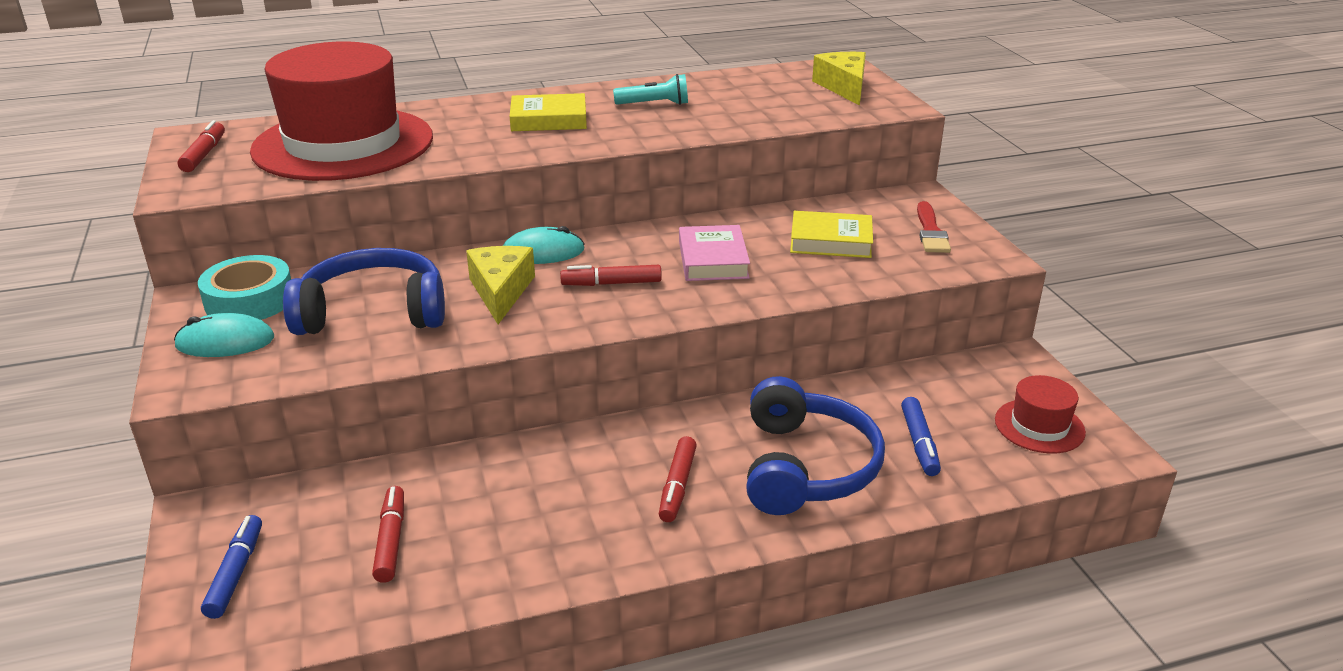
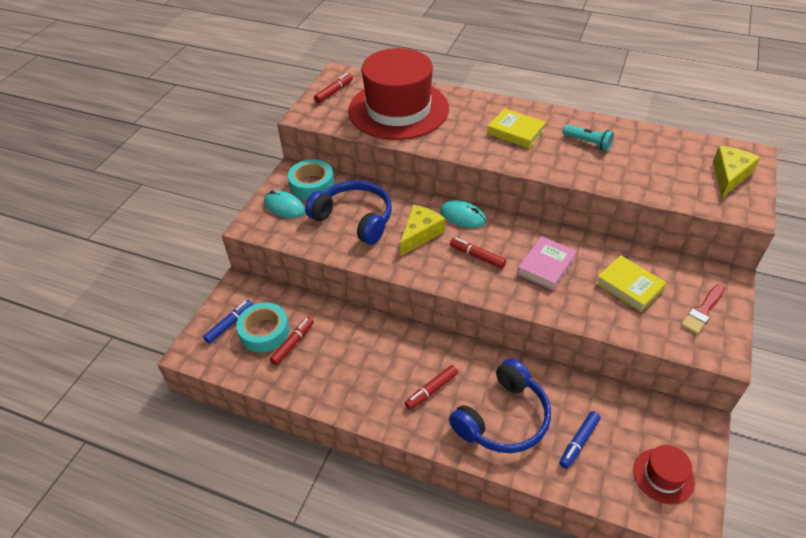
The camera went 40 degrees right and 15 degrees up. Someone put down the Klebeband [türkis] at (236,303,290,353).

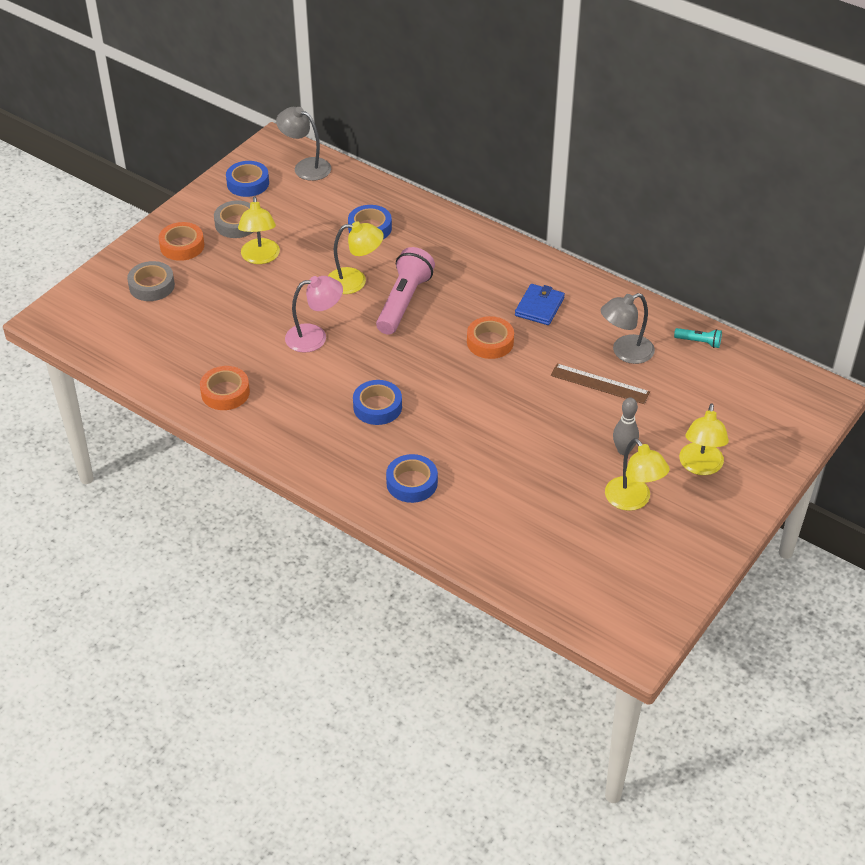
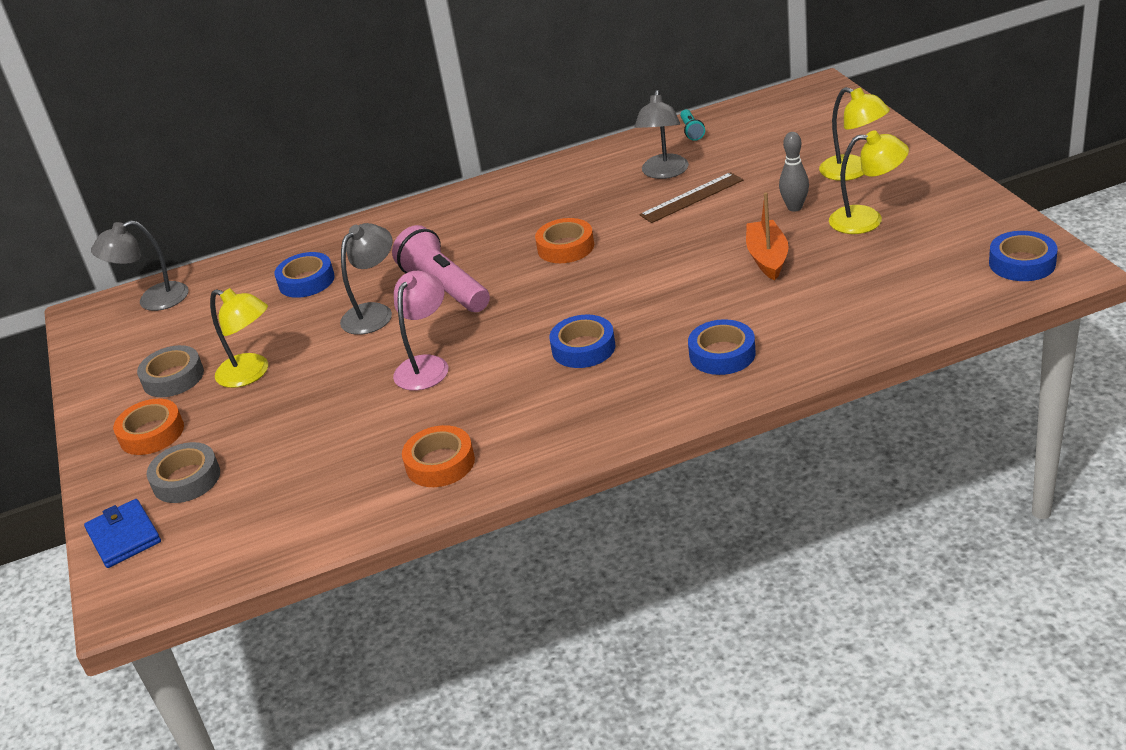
The camera went 50 degrees left and 10 degrees down. Someone carried the Geldbörse [blau] from (515,284,565,325) to (84,499,161,568). Someone repainted the Lampe [gelb] at (328,221,384,294), which became the Lampe [grau] at (340,223,392,335). Someone rotated the Taschenlampe [türkis] at (674,328,722,348) by 120 degrees clockwise. Someone put down the Boot [orange] at (746,192,789,280). Someone carried the Klebeband [blau] from (226,161,269,197) to (989,231,1058,281).

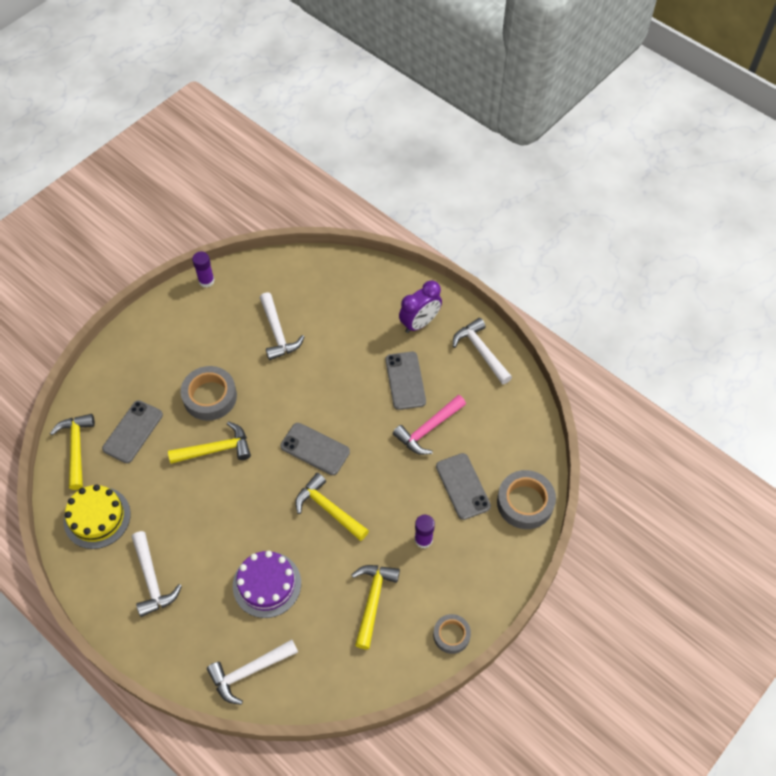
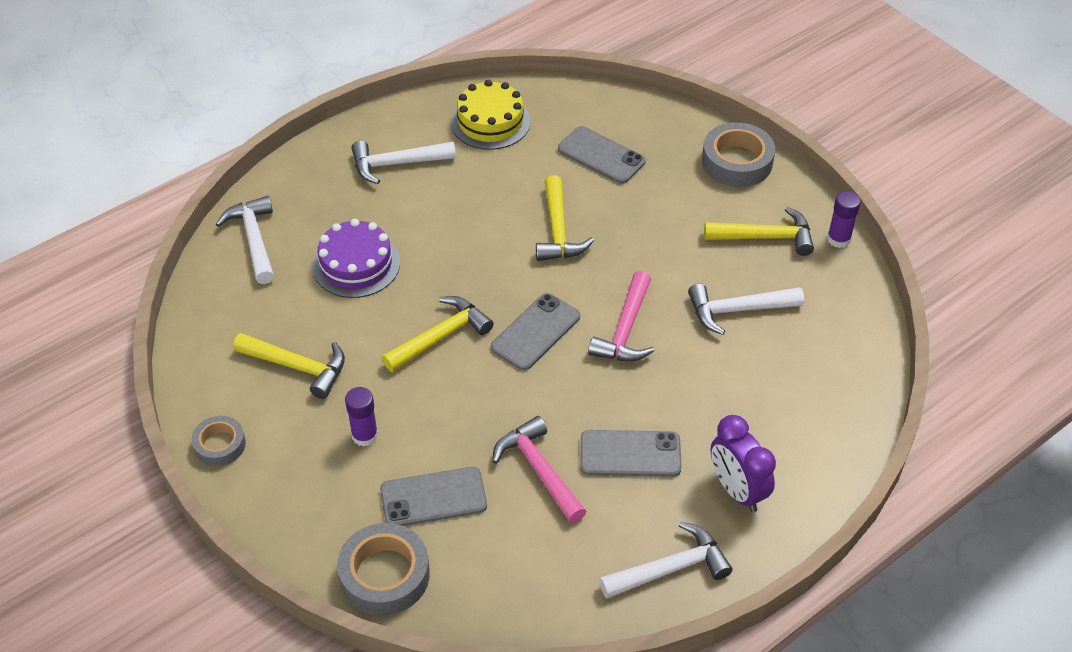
The camera went 100 degrees right and 10 degrees down. Someone put down the Hammer [rosa] at (588,271,654,362). Someone carried the Klebeband [grau] from (181,366,237,421) to (702,122,775,187). Someone carried the Hammer [gelb] from (50,414,95,490) to (704,207,814,256).

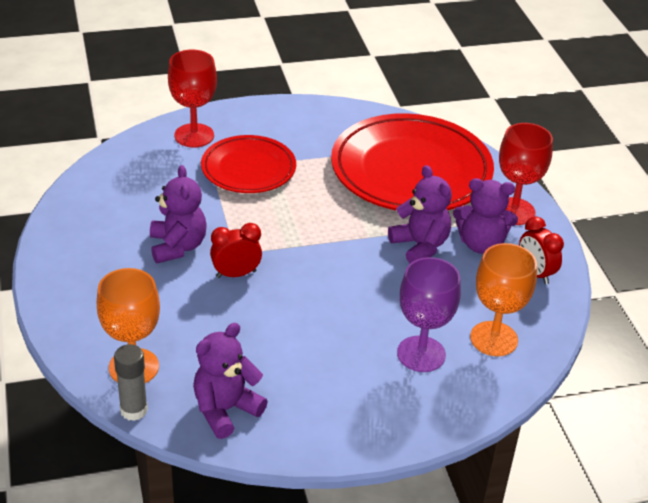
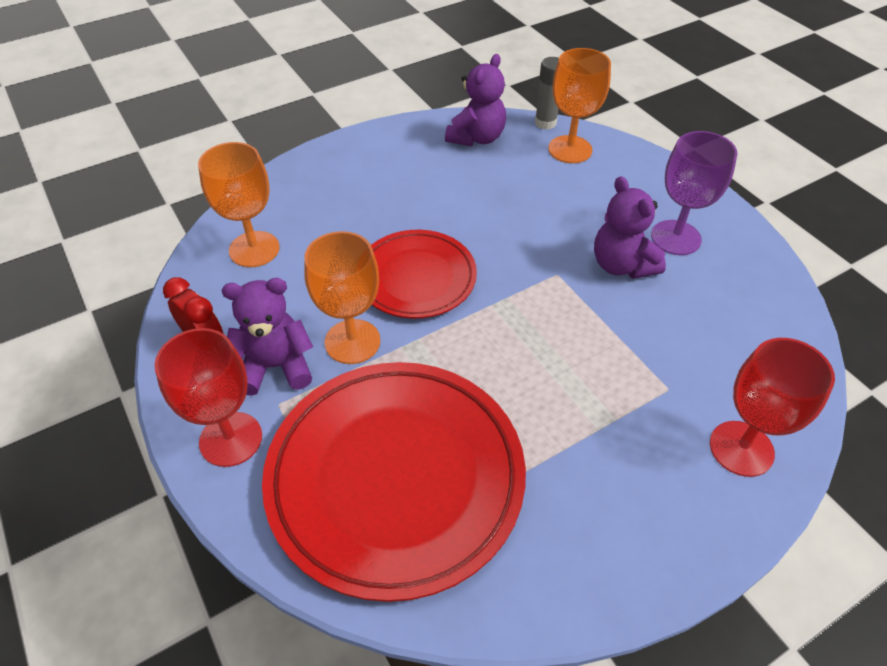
The camera went 165 degrees right and 10 degrees up. Someone swapped the Teddybär [lila] at (388,165,452,264) for the Kelch [orange] at (304,231,380,364). Someone carried the Teller [rot] from (201,135,296,193) to (371,230,477,318). Someone carried the Kelch [lila] from (397,257,461,372) to (651,131,737,255). Someone took away the Wecker [rot] at (210,223,262,278).

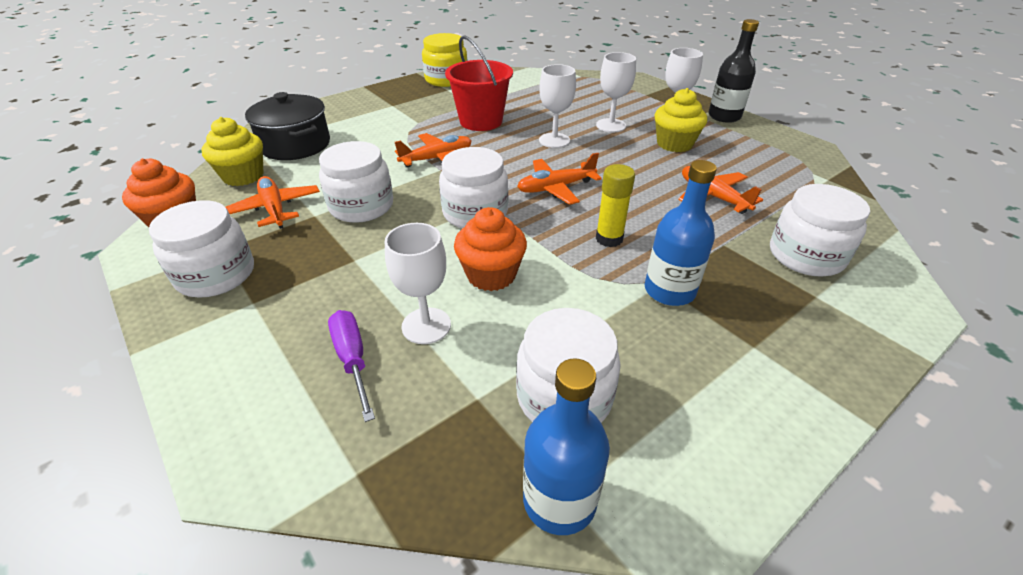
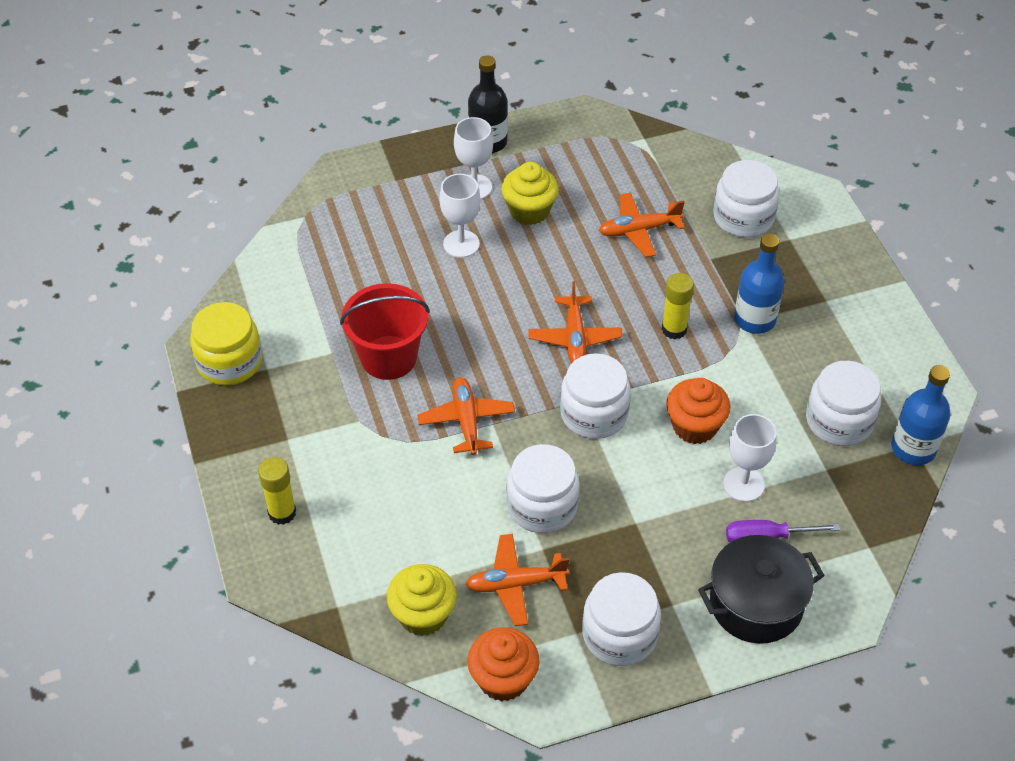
The camera went 70 degrees left and 10 degrees up. Someone put down the Klebestift [gelb] at (258,457,296,525). Someone carried the Kochtopf [schwarz] from (245,92,330,160) to (698,535,825,644). Someone took away the Kelch [weiß] at (539,64,576,148).

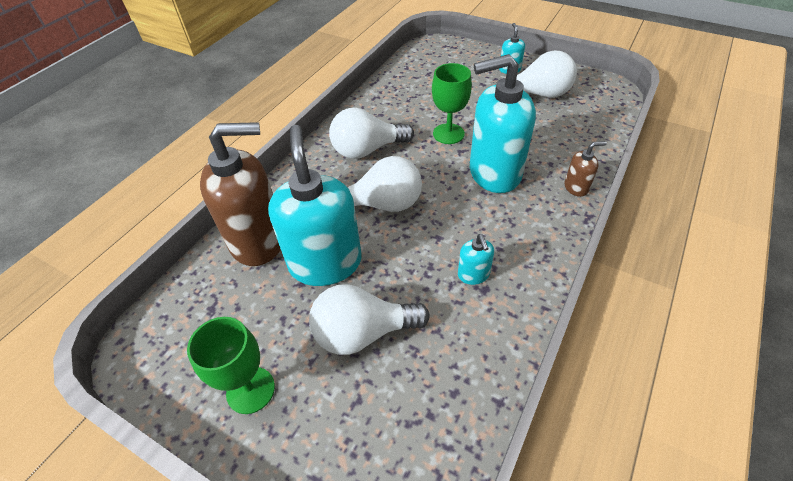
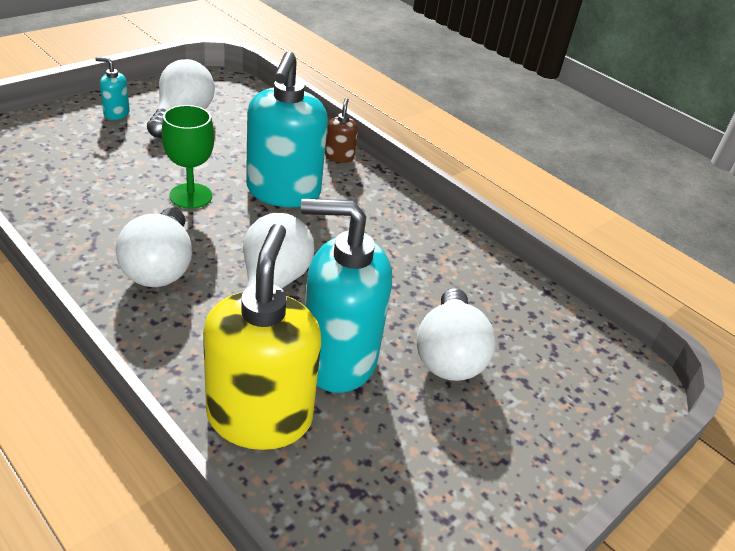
The camera went 80 degrees left and 10 degrees down. Someone repainted the Seifenspender [braun] at (200,122,281,266), which became the Seifenspender [gelb] at (203,224,321,450). Someone took away the Kelch [grün] at (187,317,275,414). Someone took away the Seifenspender [türkis] at (458,234,494,285).

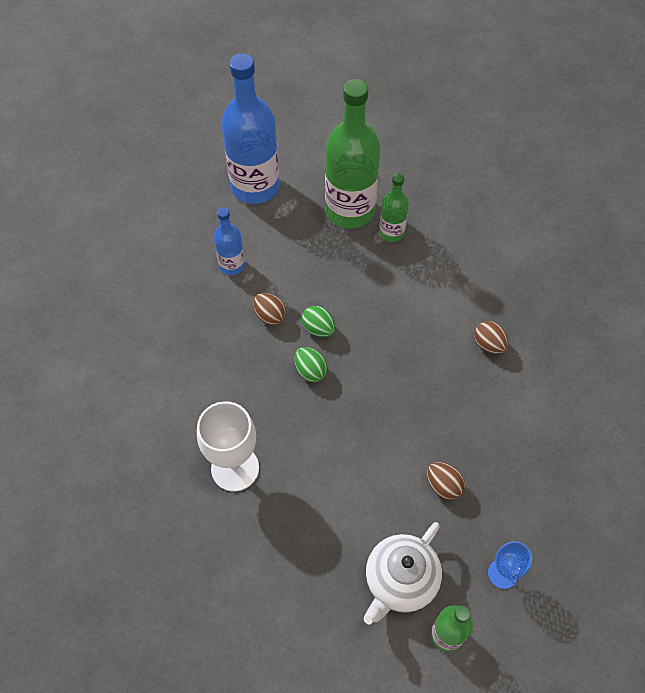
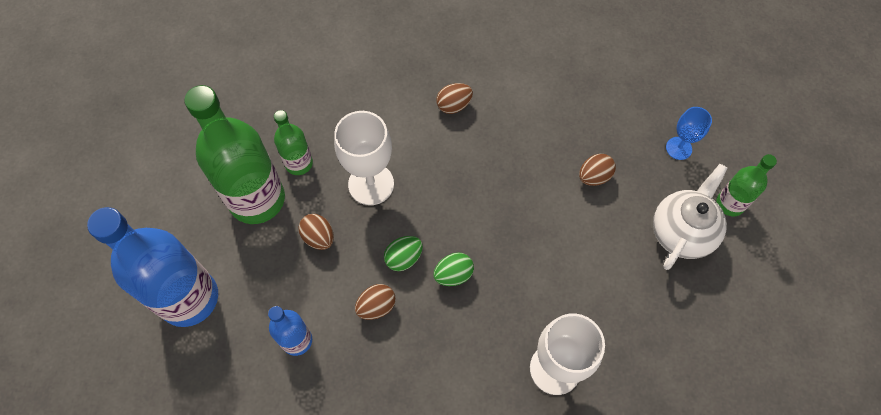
The camera went 80 degrees left and 5 degrees up. Someone put down the Ei [braun] at (299,214,334,250). Someone put down the Kelch [weiß] at (334,111,394,205). Someone rotated the Teekanne [weiß] at (363,522,442,624) by 105 degrees counterclockwise.

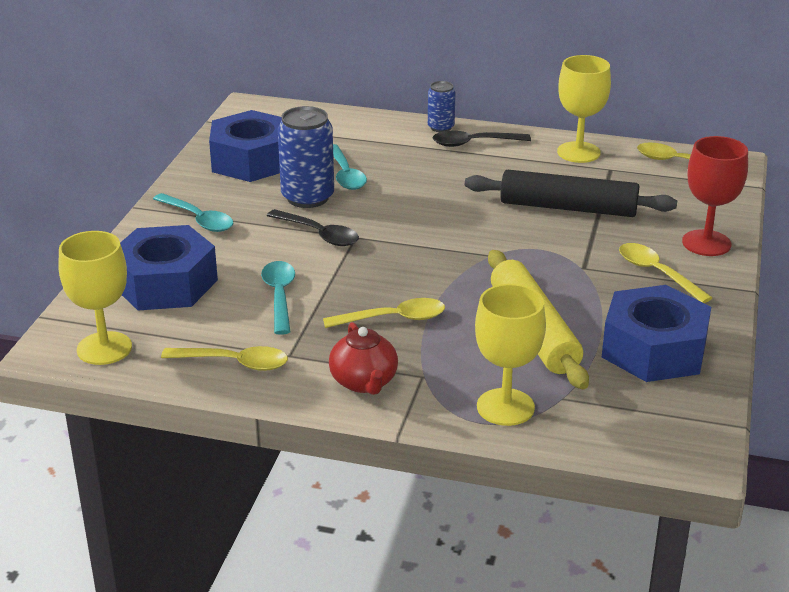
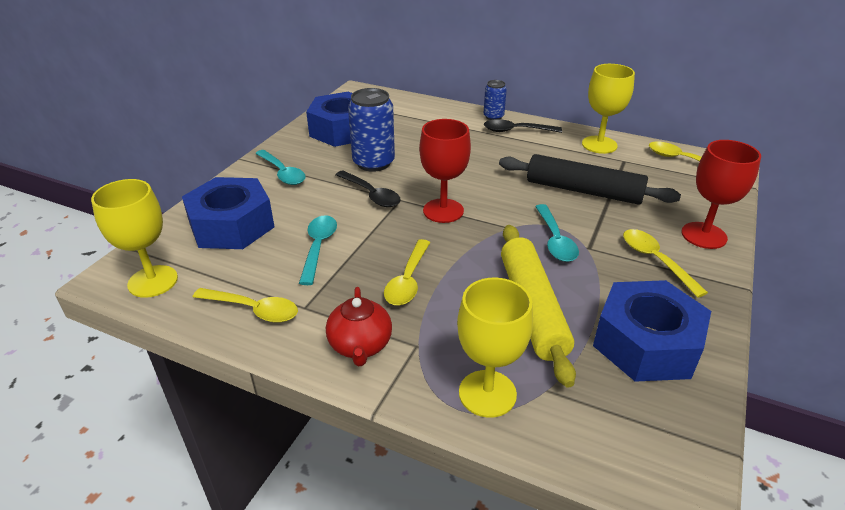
The camera went 10 degrees right and 5 degrees up. Someone rotated the Löffel [gelb] at (323,298,445,328) by 105 degrees clockwise. Someone put down the Kelch [rot] at (419,119,471,223). Someone carried the Löffel [türkis] from (333,144,367,190) to (535,204,579,262).

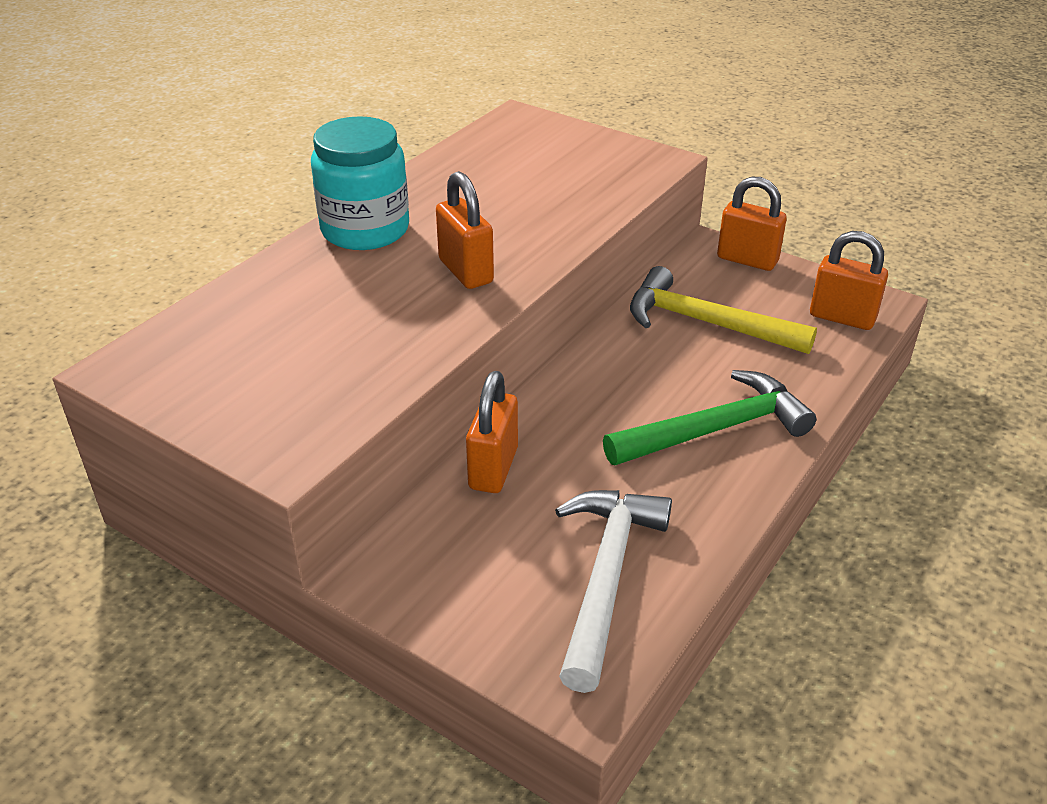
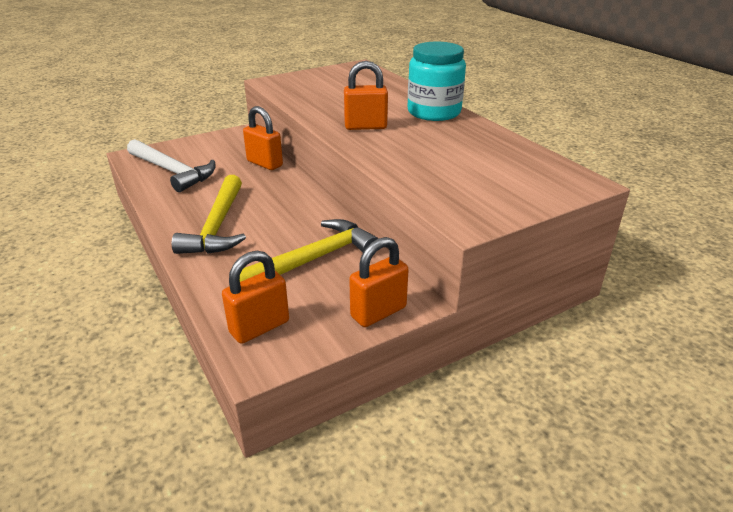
The camera went 115 degrees right and 5 degrees down. Someone repainted the Hammer [grün] at (603,370,816,465), which became the Hammer [gelb] at (172,175,246,254).

